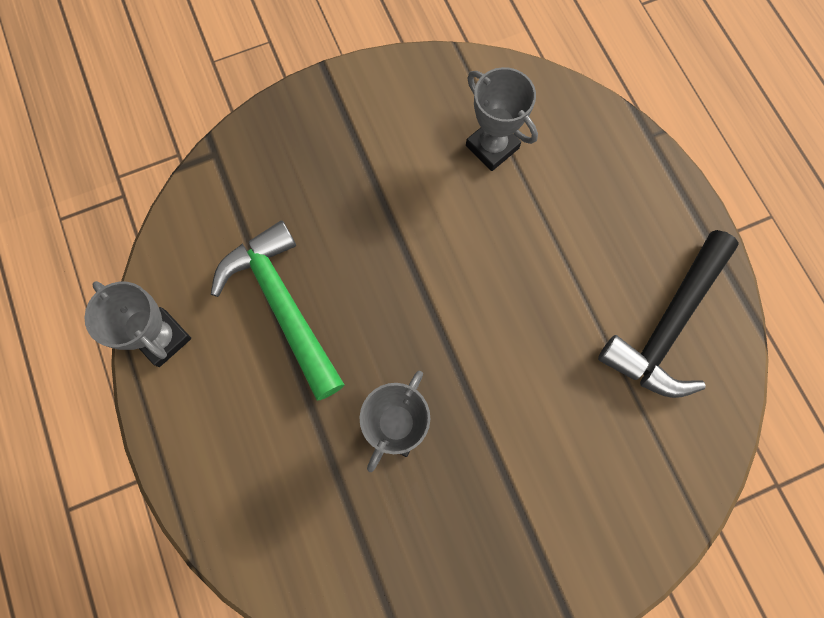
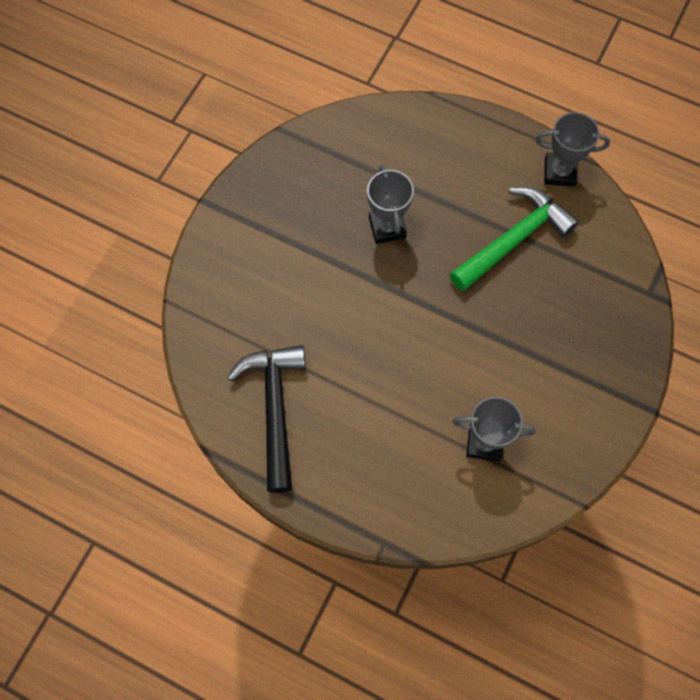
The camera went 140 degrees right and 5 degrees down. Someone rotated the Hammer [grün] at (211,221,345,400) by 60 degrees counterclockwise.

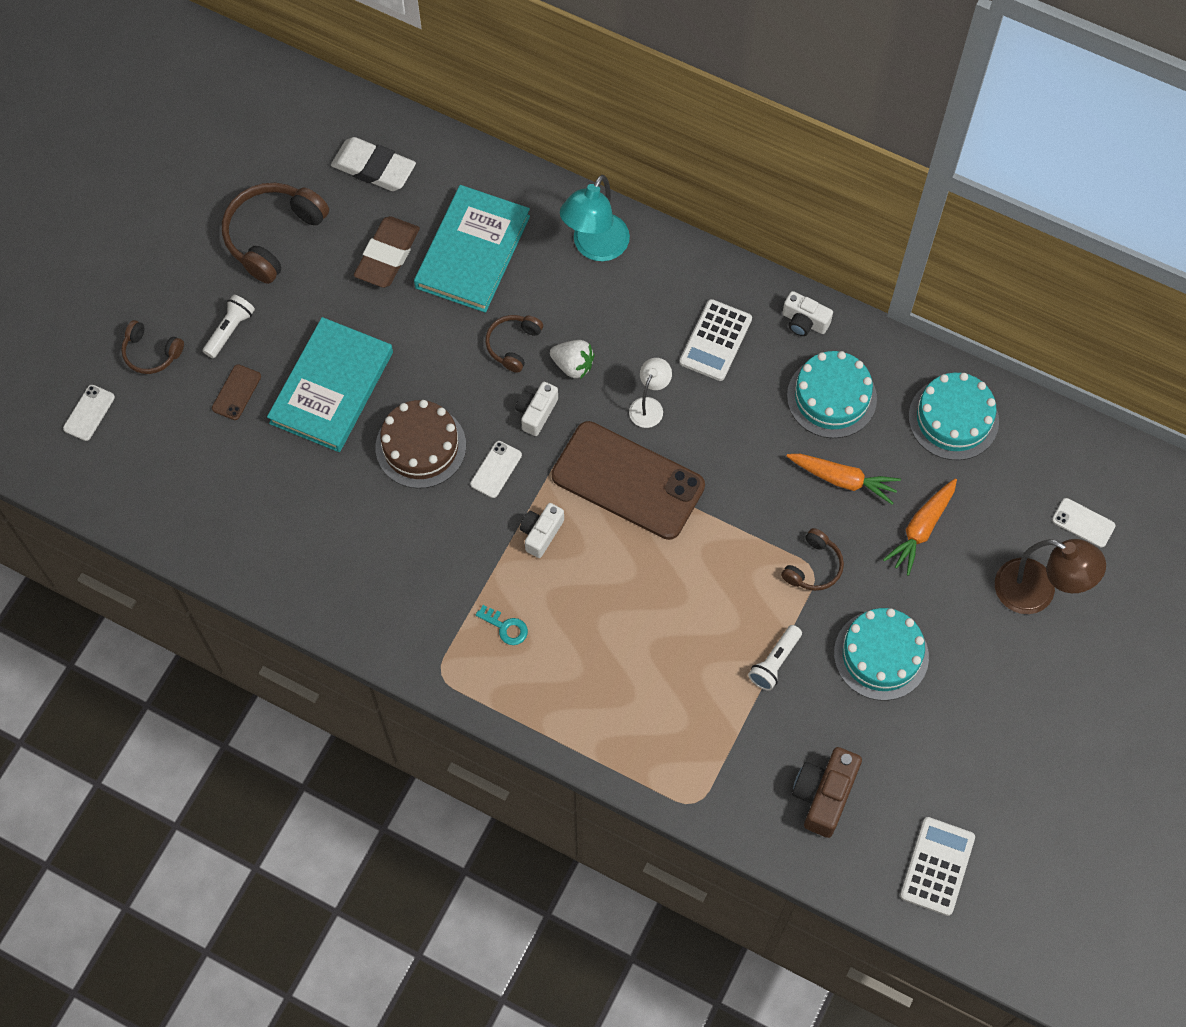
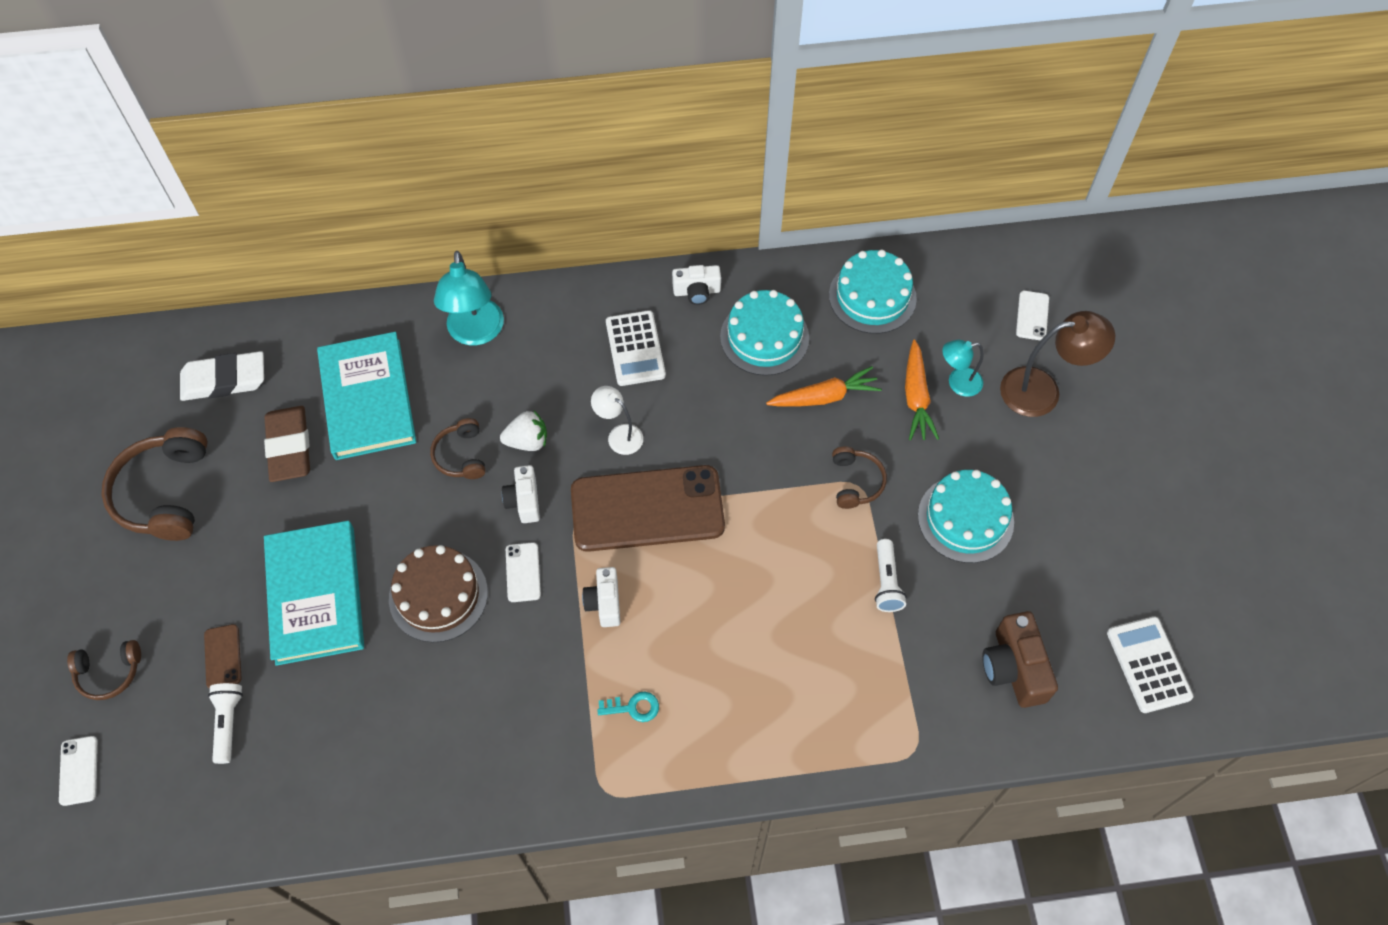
The camera went 35 degrees left and 5 degrees down. Someone carried the Taschenlampe [weiß] from (203,295,255,358) to (208,683,243,764). Someone rotated the Lampe [weiß] at (629,358,672,428) by 45 degrees counterclockwise. Someone put down the Lampe [türkis] at (942,340,984,397). Someone rotated the Handy [weiß] at (1052,498,1115,547) by 75 degrees counterclockwise.

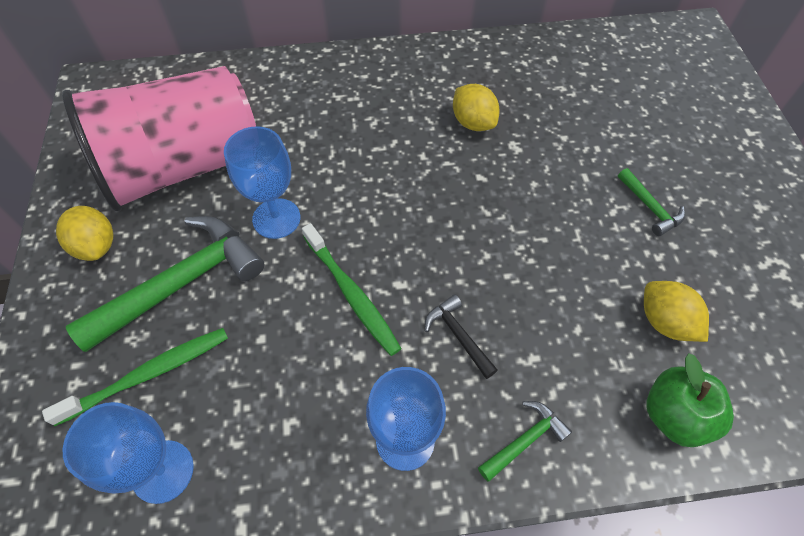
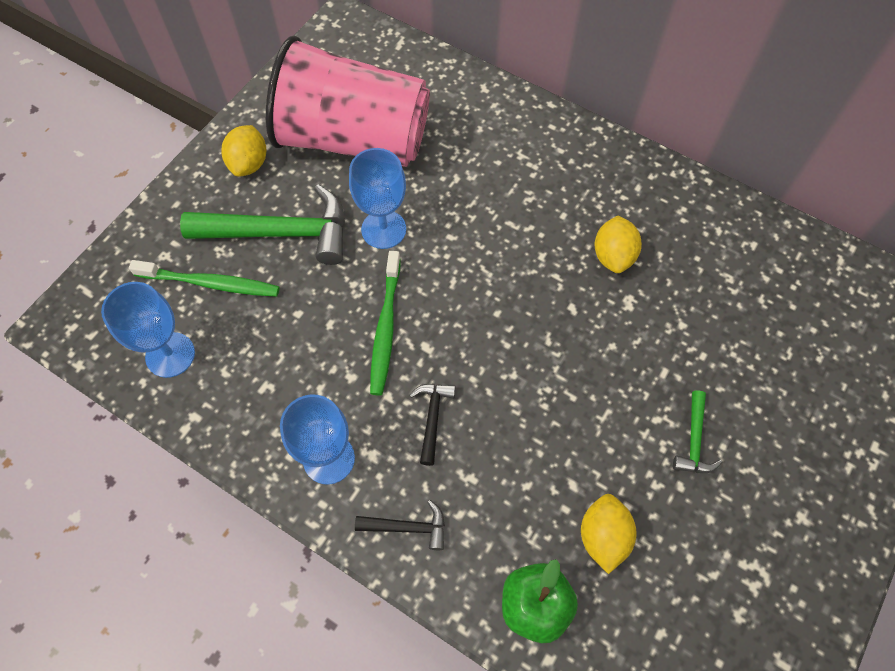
The camera went 40 degrees right and 5 degrees up. Someone repainted the Hammer [grün] at (478,401,572,482), which became the Hammer [schwarz] at (355,500,445,550).

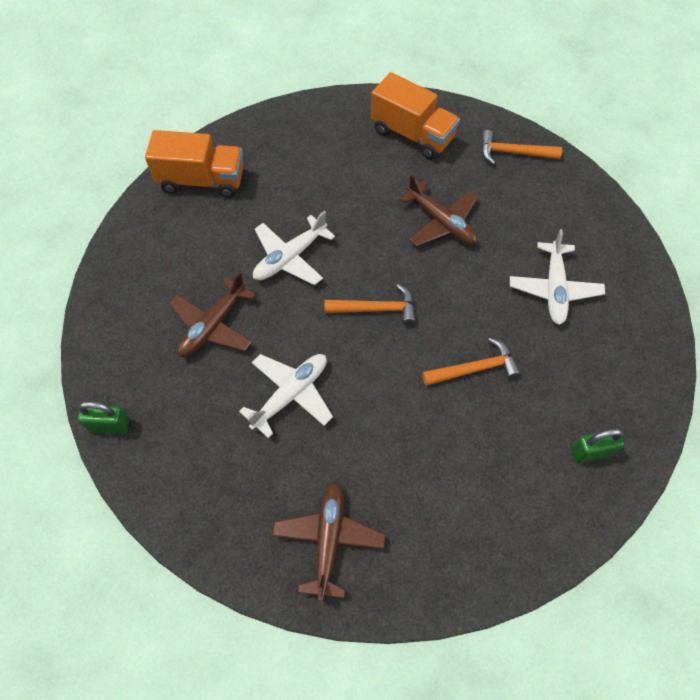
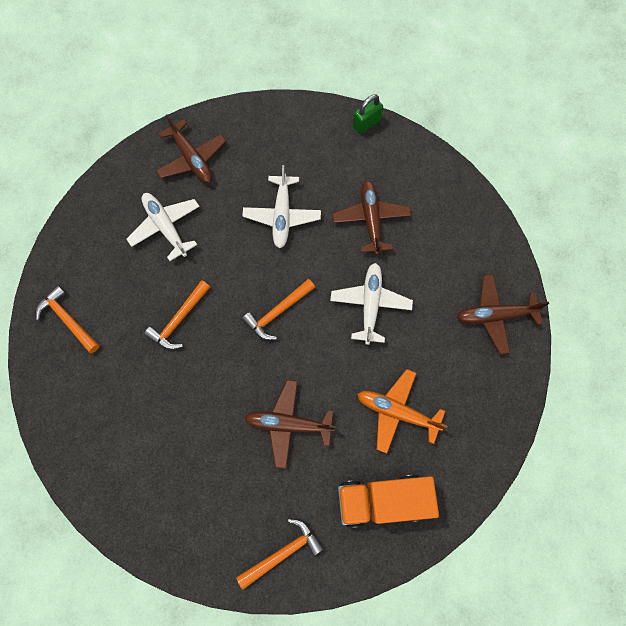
The camera went 140 degrees right and 10 degrees up. Someone swapped the Vorhängeschloss [grün] at (571,428,624,463) for the Hammer [orange] at (36,285,100,353). Someone carried the Flugzeug [weiß] from (510,229,605,325) to (127,193,200,261). Someone put down the Flugzeug [orange] at (357,369,447,454). Someone swapped the Lastwagen [orange] at (145,130,244,198) for the Flugzeug [braun] at (457,274,549,354).

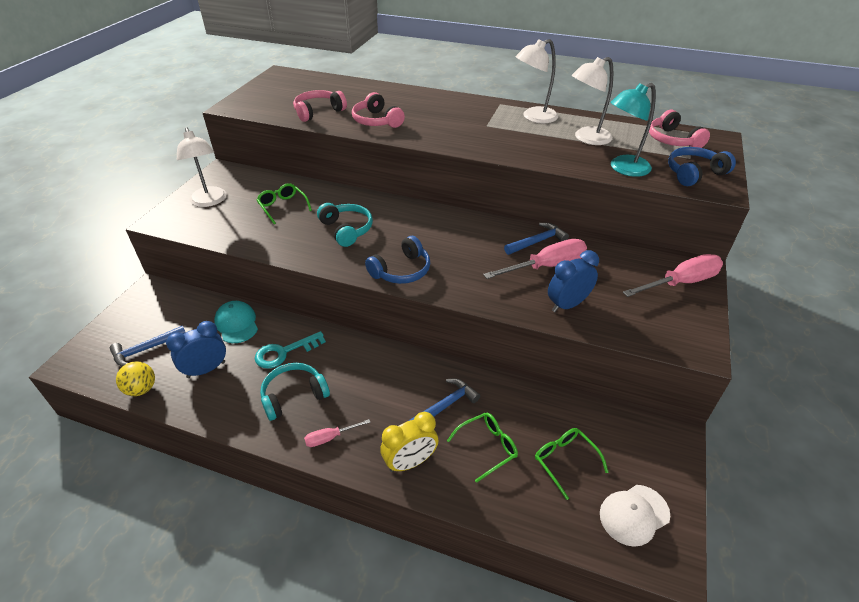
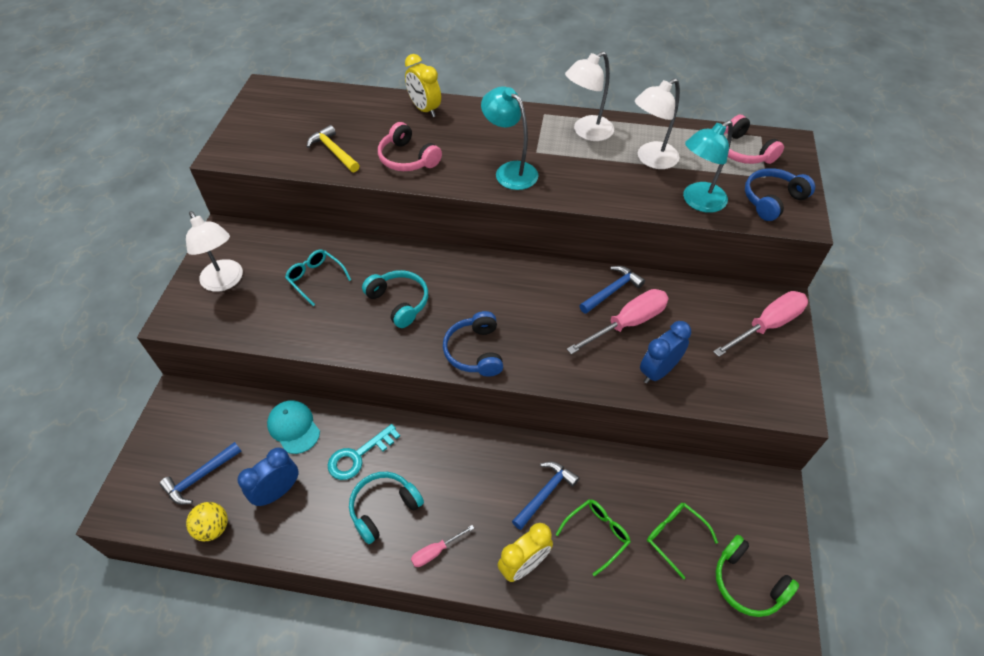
The camera went 10 degrees left and 10 degrees up. Someone repainted the Brille [grün] at (257,183,312,224), which became the Brille [türkis] at (285,249,351,306). Someone swapped the Kopfhörer [rosa] at (293,90,347,122) for the Hammer [gelb] at (307,125,359,172). Someone put down the Wecker [gelb] at (405,54,441,117). Someone rotated the Kopfhörer [blau] at (365,236,430,284) by 135 degrees clockwise. Someone put down the Lampe [türkis] at (481,86,538,190). Someone swapped the Kappe [weiß] at (600,485,670,547) for the Kopfhörer [grün] at (716,535,799,617).

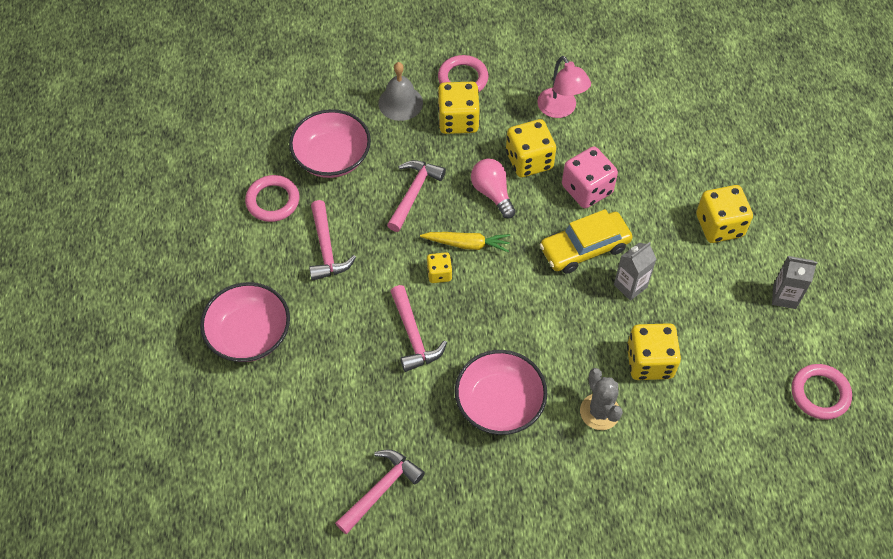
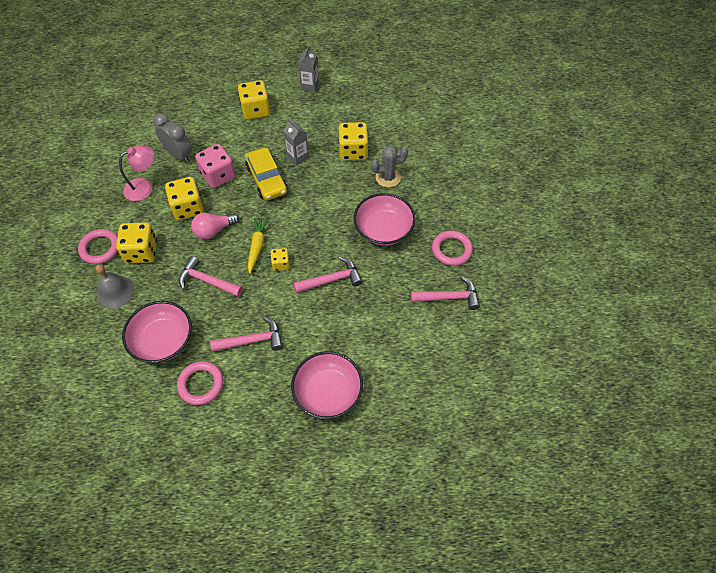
The camera went 90 degrees left and 0 degrees up. Someone put down the Wecker [grau] at (153,113,192,163). Someone rotated the Hammer [rosa] at (335,450,425,534) by 135 degrees clockwise. Someone carried the Ring [rosa] from (792,364,852,420) to (432,230,473,266).

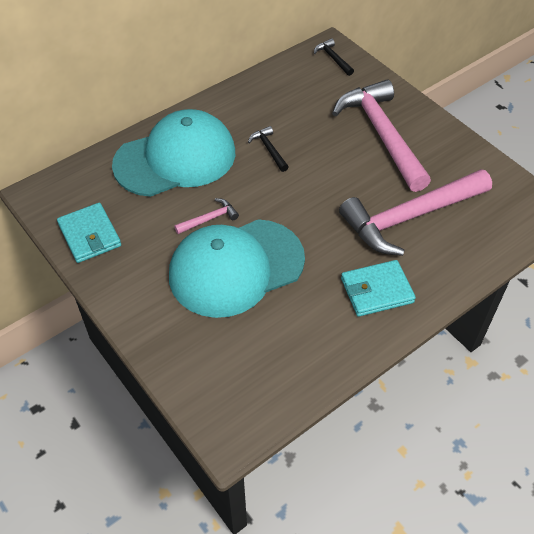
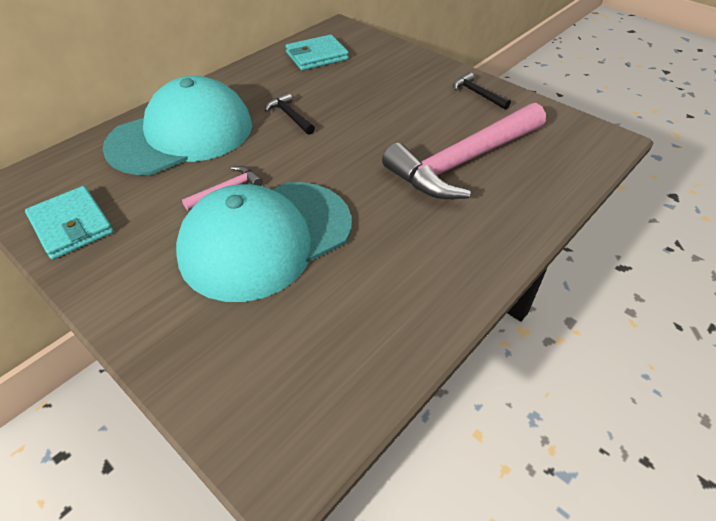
The camera went 10 degrees left and 5 degrees down. Someone carried the Geldbörse [türkis] from (341,260,416,317) to (286,35,349,70). Someone carried the Hammer [schwarz] from (314,38,354,76) to (453,72,511,110). Someone took away the Hammer [rosa] at (332,80,431,192).

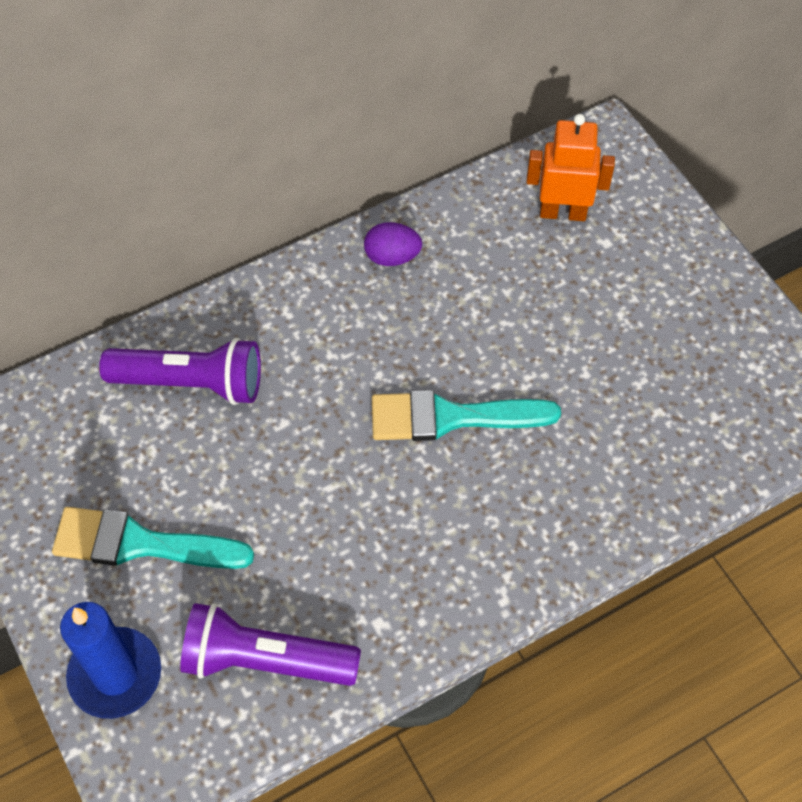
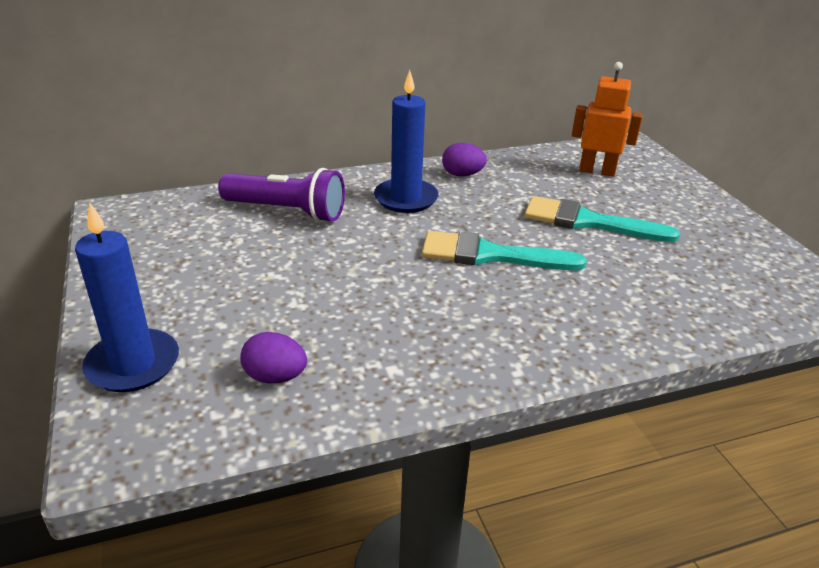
The camera went 10 degrees right and 25 degrees down. Someone swapped the Taschenlampe [lila] at (180,603,361,686) for the Ei [lila] at (240,332,307,383). Someone put down the Kerze [blau] at (374,70,439,213). Someone carried the Pinsel [türkis] from (52,507,254,569) to (524,196,680,242).

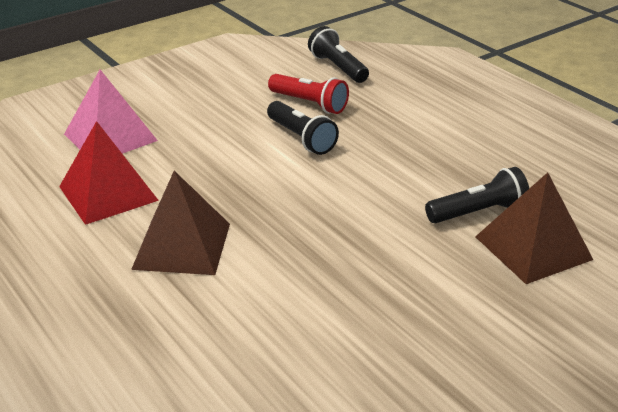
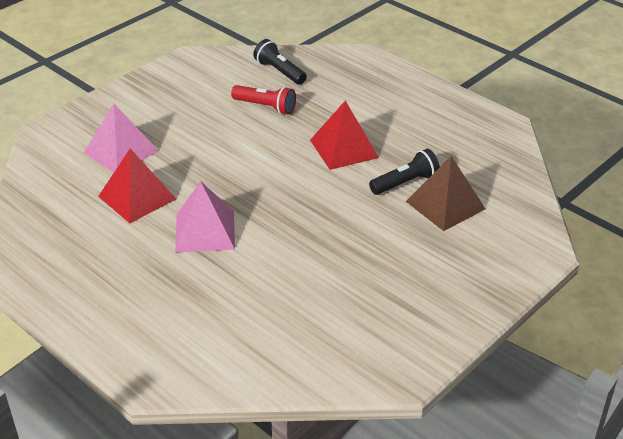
The camera went 10 degrees left and 5 degrees up. Someone repainted the Pyramide [braun] at (131,171,230,275), which became the Pyramide [rosa] at (175,181,235,252). Someone put down the Pyramide [rot] at (310,101,379,170). Someone took away the Taschenlampe [schwarz] at (267,101,339,155).

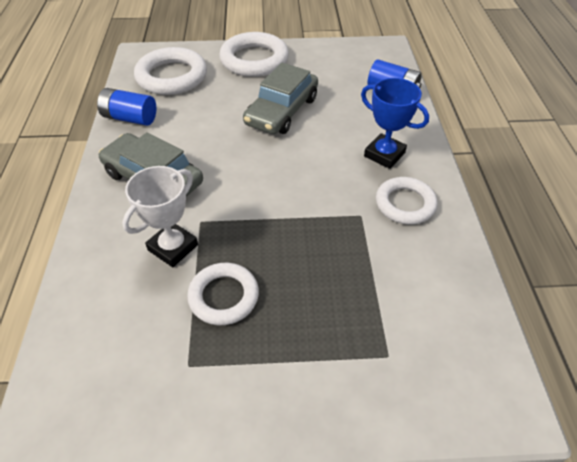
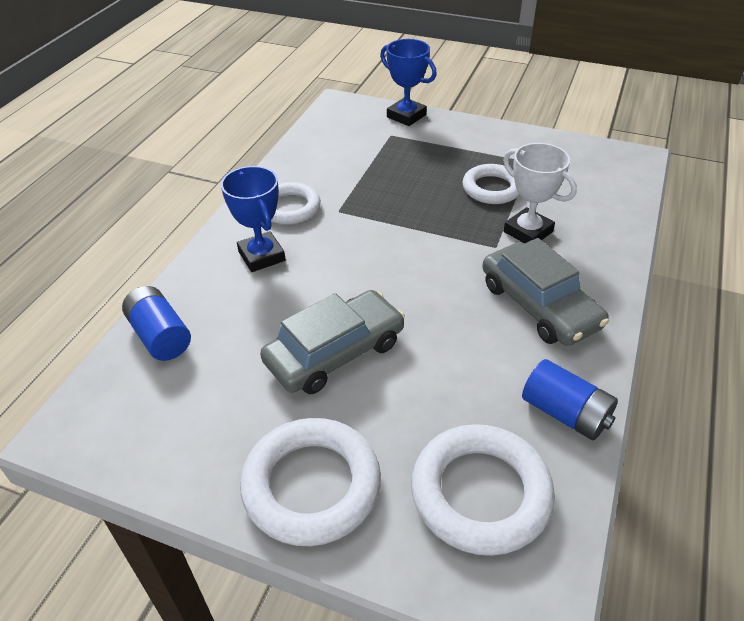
The camera went 155 degrees left and 5 degrees down. Someone put down the Pokal [blau] at (380,39,437,126). Someone rotated the Pokal [weiß] at (122,166,198,267) by 75 degrees clockwise.

